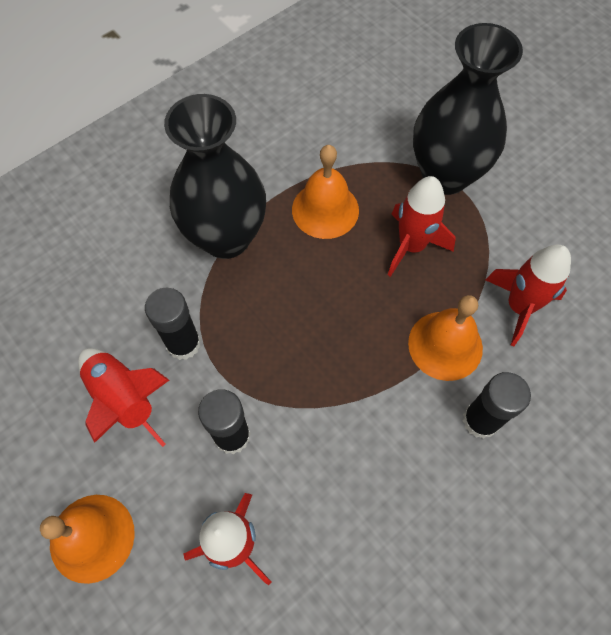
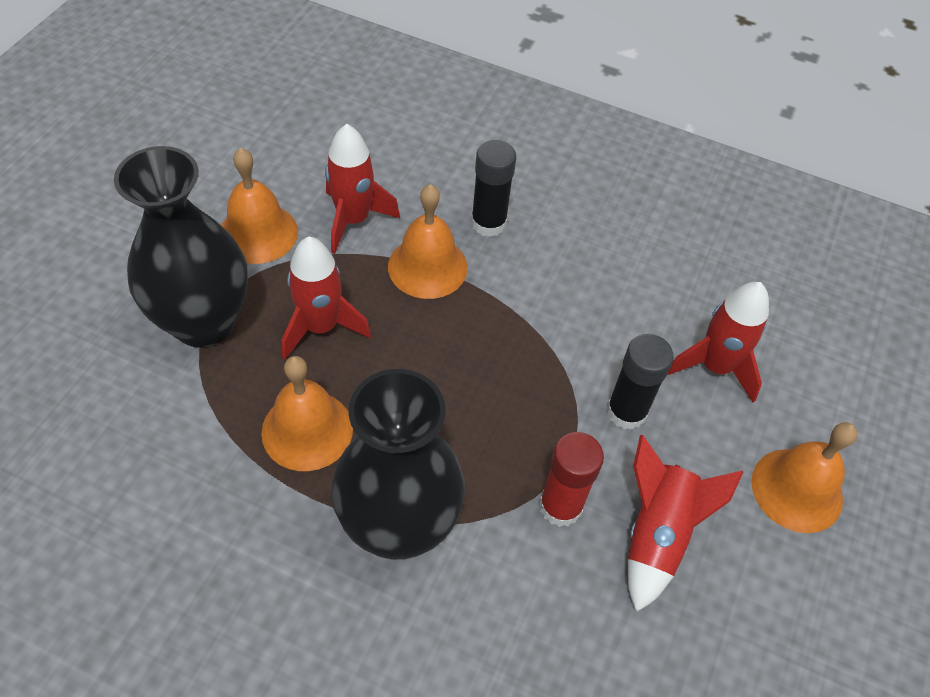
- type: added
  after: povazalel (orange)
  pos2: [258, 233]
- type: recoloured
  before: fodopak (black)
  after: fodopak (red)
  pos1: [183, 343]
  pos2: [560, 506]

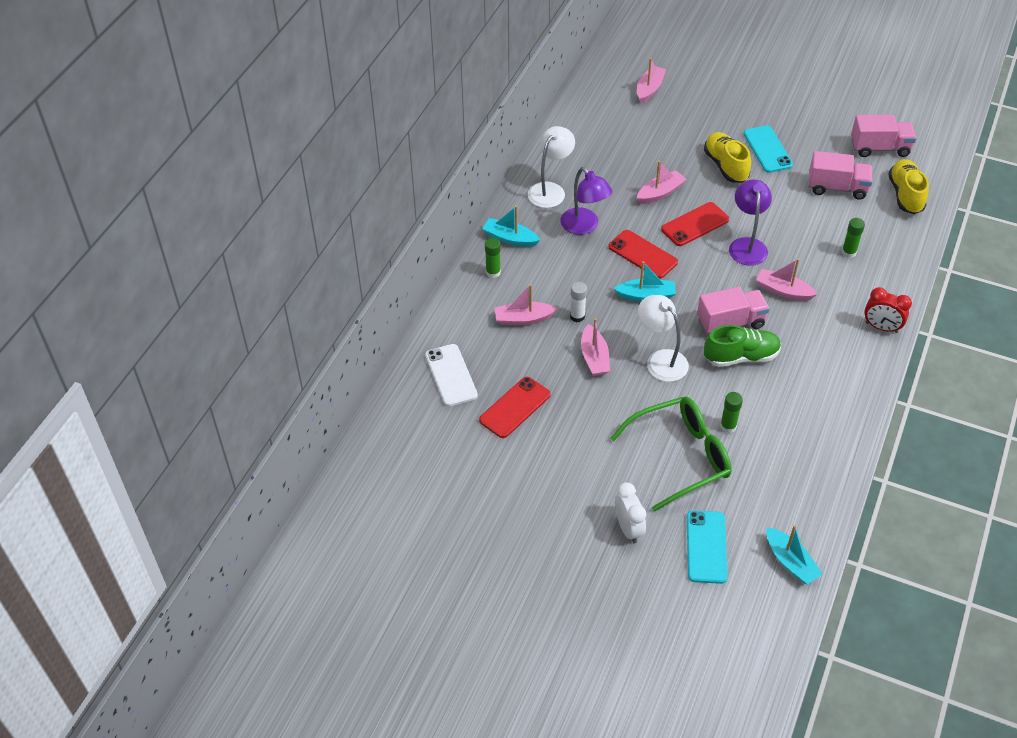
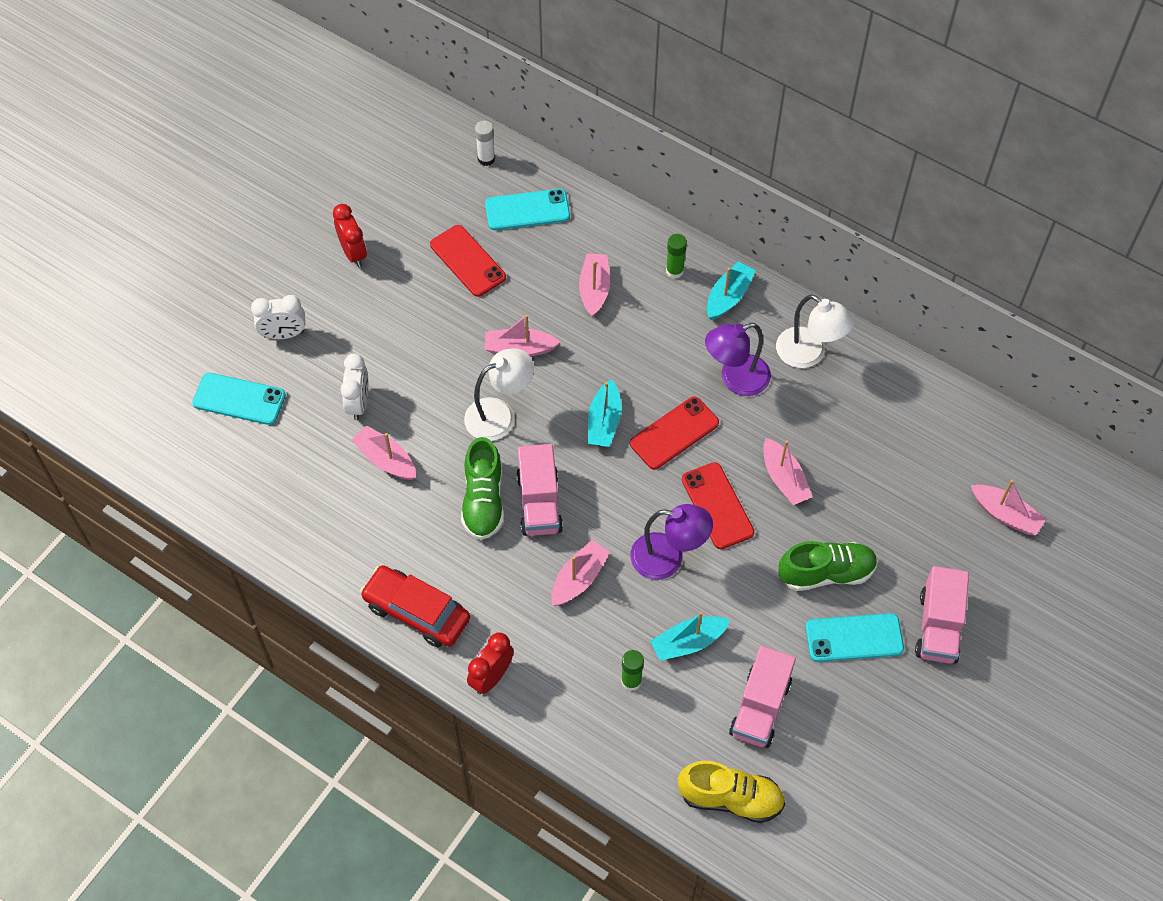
- type: added
  after: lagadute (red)
  pos2: [353, 253]
- type: added
  after: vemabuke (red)
  pos2: [416, 612]
- type: moved
  before: fodopak (white)
  pos1: [577, 316]
  pos2: [486, 159]
- type: moved
  before: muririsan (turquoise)
  pos1: [790, 562]
  pos2: [688, 642]
- type: moved
  before: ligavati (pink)
  pos1: [880, 148]
  pos2: [938, 627]
- type: replaced
  before: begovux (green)
  after: lagadute (white)
  pos1: [681, 456]
  pos2: [358, 403]
- type: replaced
  before: fodopak (green)
  after: muririsan (pink)
  pos1: [728, 426]
  pos2: [386, 460]
- type: recoloured
  before: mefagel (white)
  after: mefagel (turquoise)
  pos1: [451, 375]
  pos2: [527, 210]
- type: recoloured
  before: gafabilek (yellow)
  after: gafabilek (green)
  pos1: [725, 166]
  pos2: [826, 573]

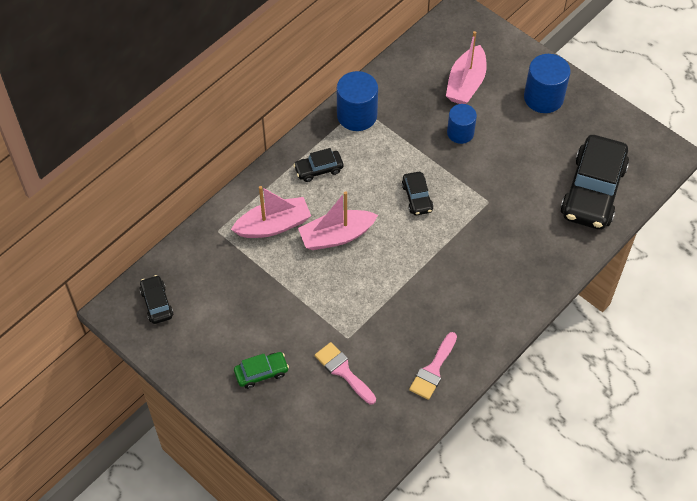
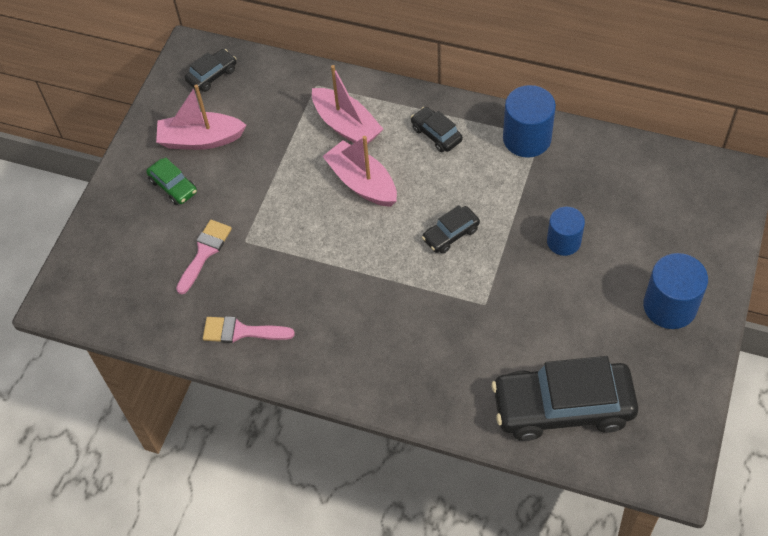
- type: moved
  before: muririsan (pink)
  pos1: [466, 83]
  pos2: [200, 139]

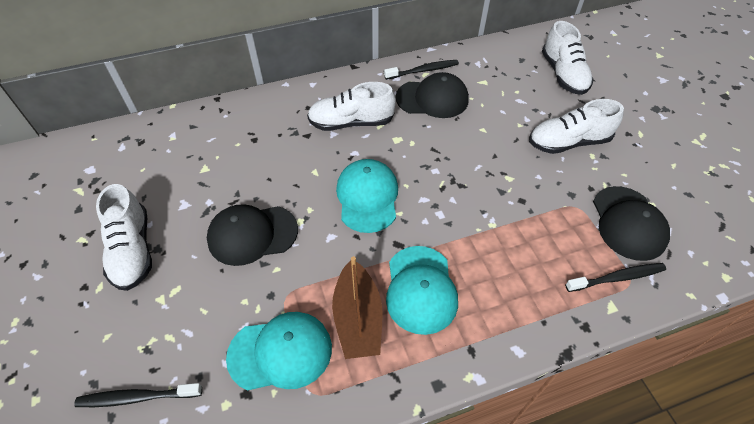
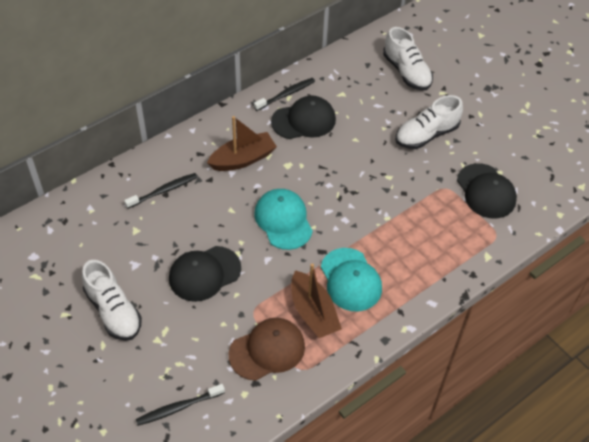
- type: moved
  before: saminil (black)
  pos1: [617, 278]
  pos2: [163, 191]
- type: replaced
  before: gafabilek (white)
  after: muririsan (brown)
  pos1: [351, 123]
  pos2: [243, 159]
- type: recoloured
  before: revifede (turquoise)
  after: revifede (brown)
  pos1: [280, 352]
  pos2: [267, 350]

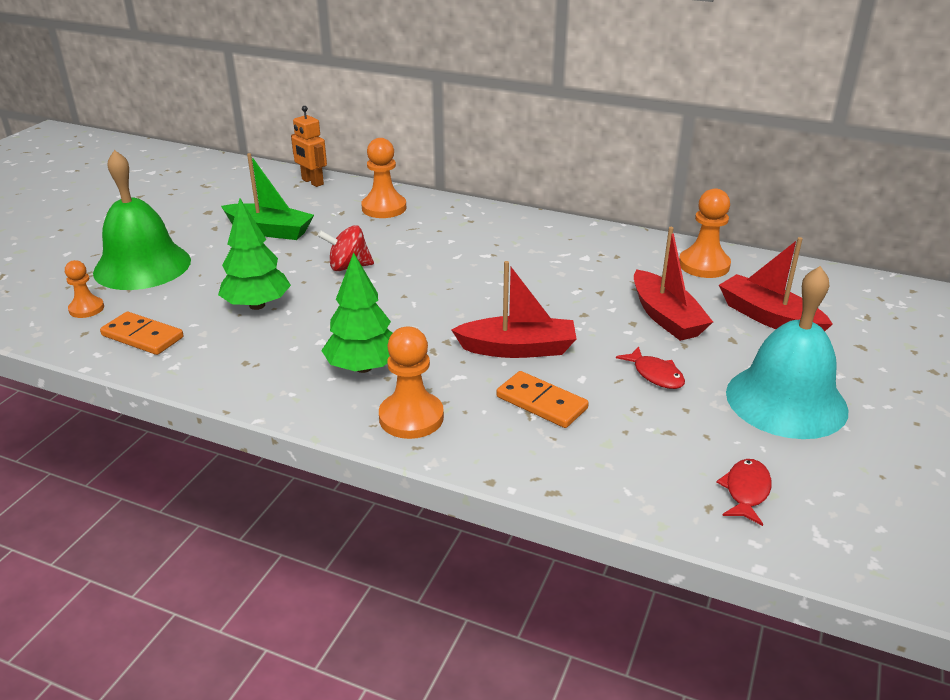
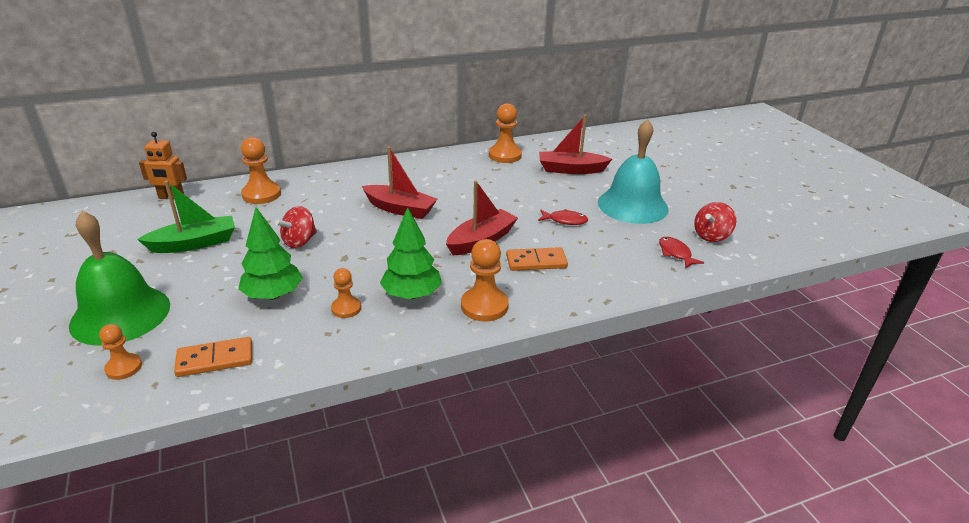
- type: added
  after: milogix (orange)
  pos2: [346, 308]
- type: added
  after: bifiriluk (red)
  pos2: [711, 236]
- type: moved
  before: muririsan (red)
  pos1: [666, 317]
  pos2: [400, 209]

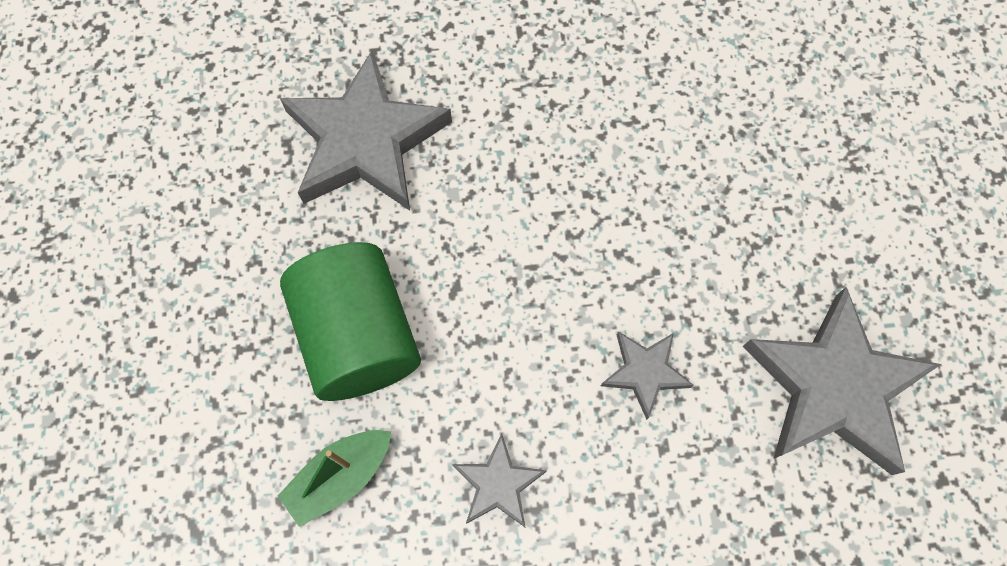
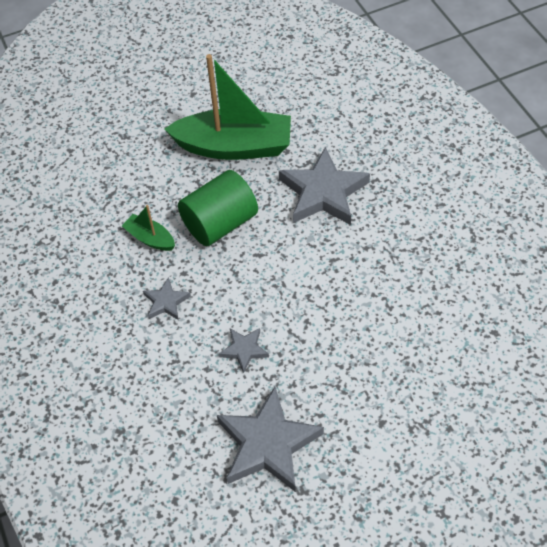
- type: added
  after: muririsan (green)
  pos2: [234, 147]

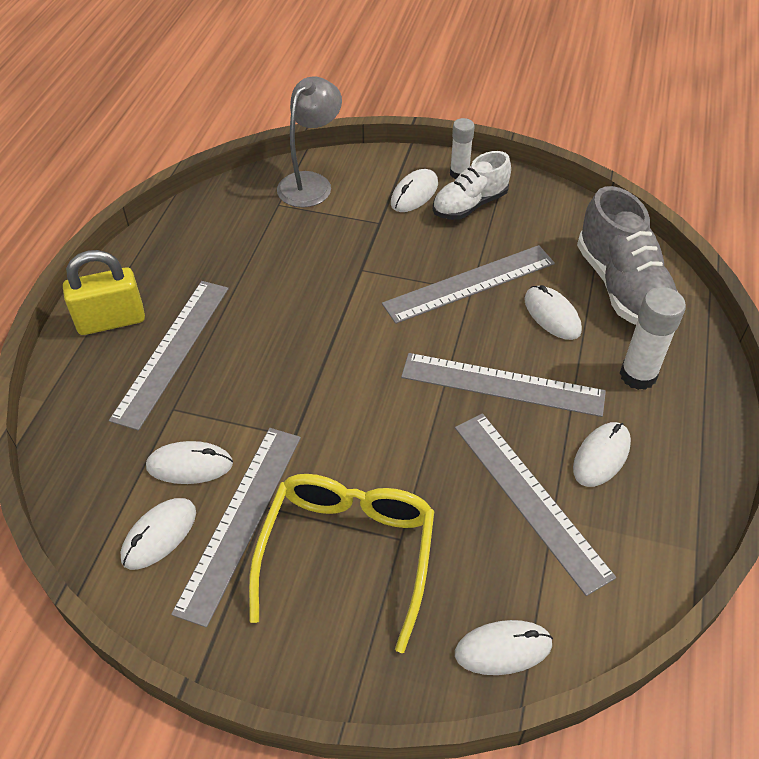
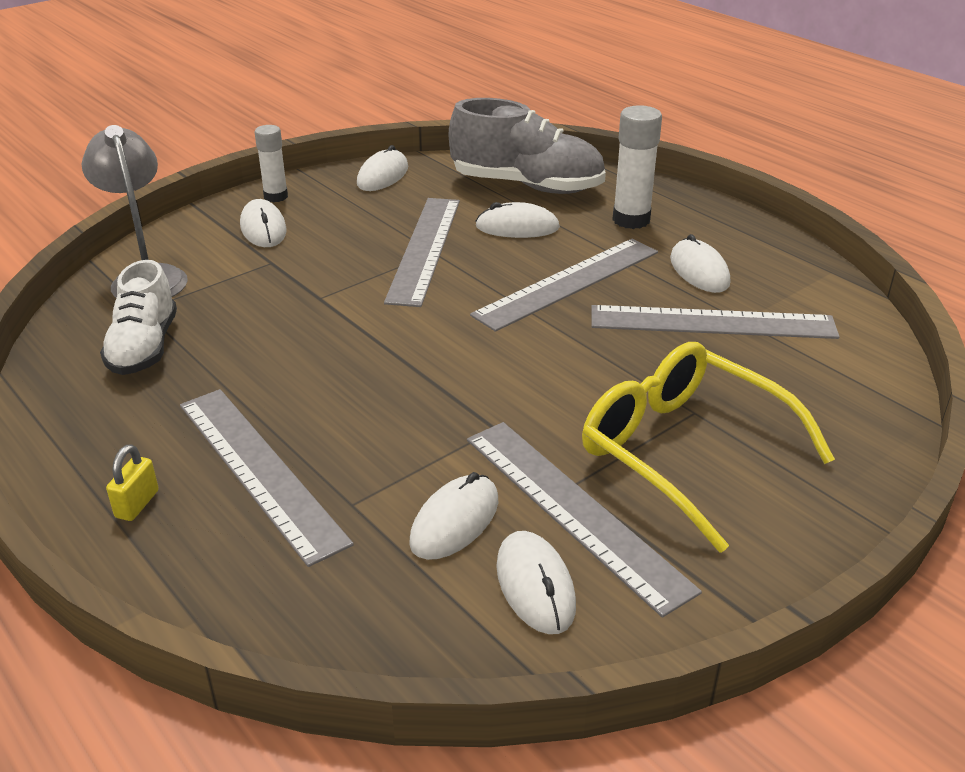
- type: moved
  before: gafabilek (white)
  pos1: [469, 205]
  pos2: [144, 348]
- type: moved
  before: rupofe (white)
  pos1: [503, 649]
  pos2: [383, 176]
- type: resized
  before: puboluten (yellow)
  pos1: [111, 321]
  pos2: [137, 504]
  scale: 0.48

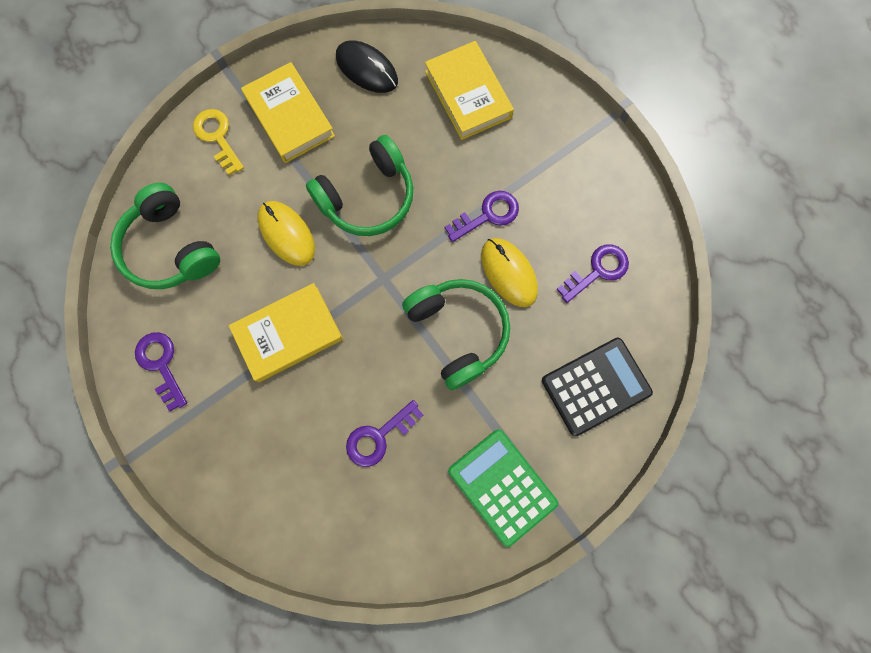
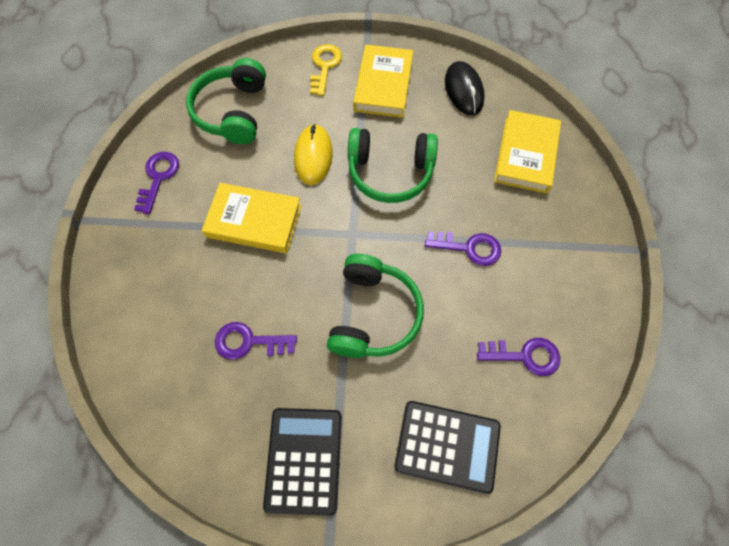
- type: removed
  before: rupofe (yellow)
  pos1: [508, 273]
- type: recoloured
  before: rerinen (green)
  after: rerinen (black)
  pos1: [502, 486]
  pos2: [304, 459]

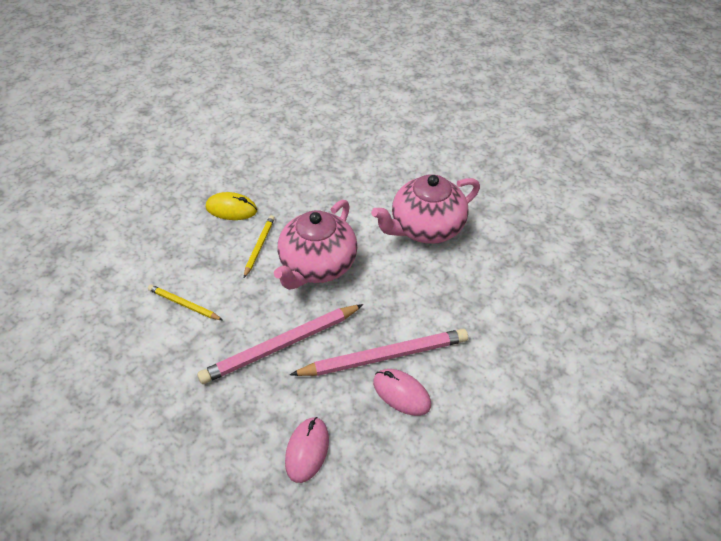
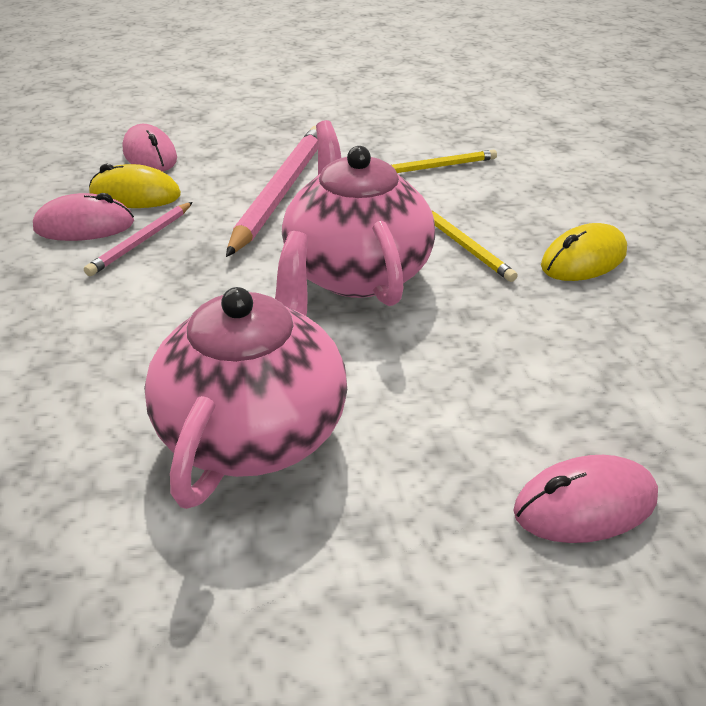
- type: added
  after: rupofe (yellow)
  pos2: [135, 195]
- type: added
  after: rupofe (pink)
  pos2: [585, 505]
- type: resized
  before: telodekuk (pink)
  pos1: [384, 356]
  pos2: [142, 241]
  scale: 0.53

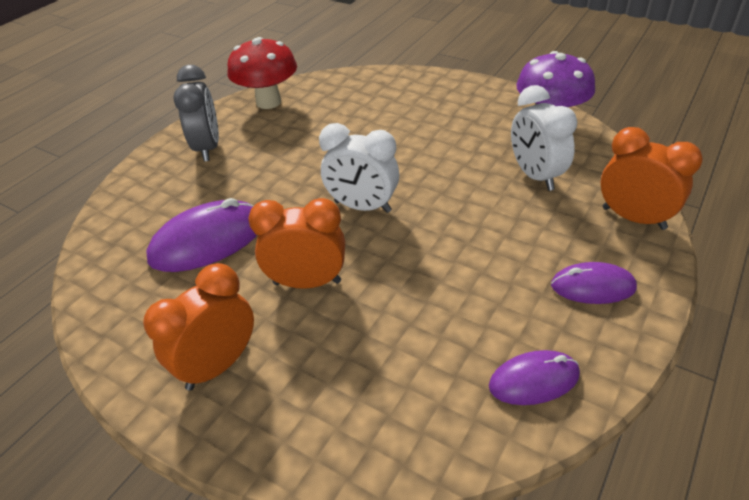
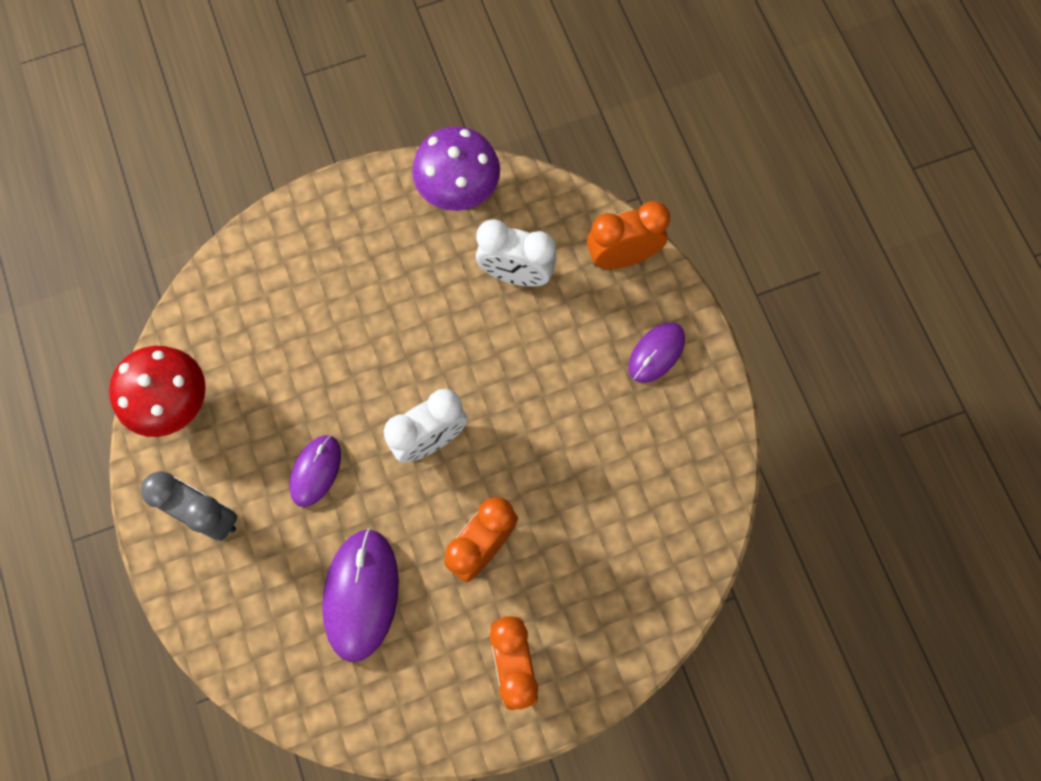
- type: moved
  before: rupofe (purple)
  pos1: [534, 380]
  pos2: [315, 471]

